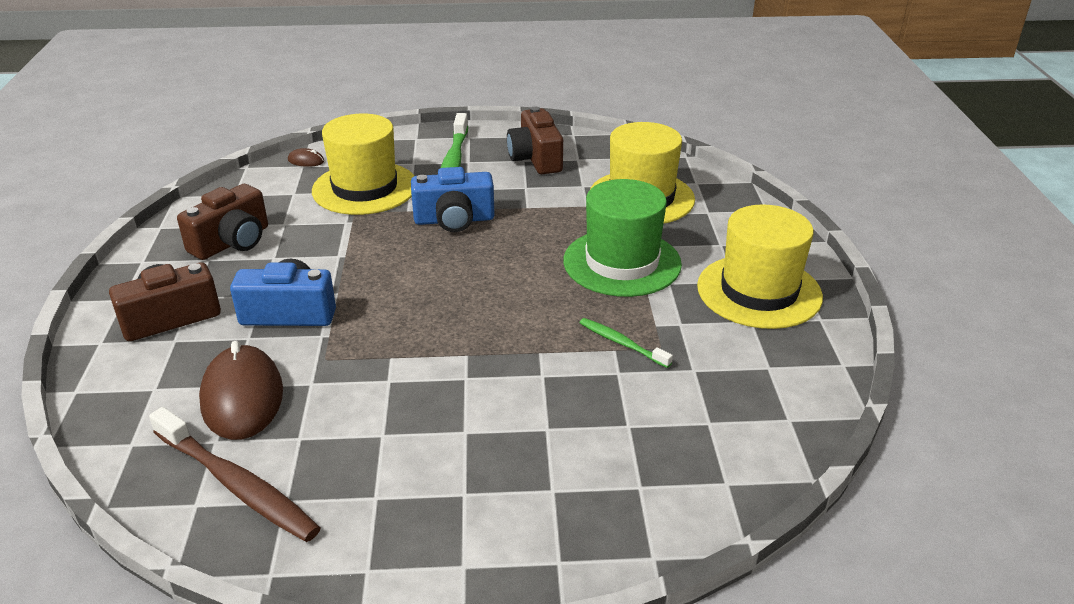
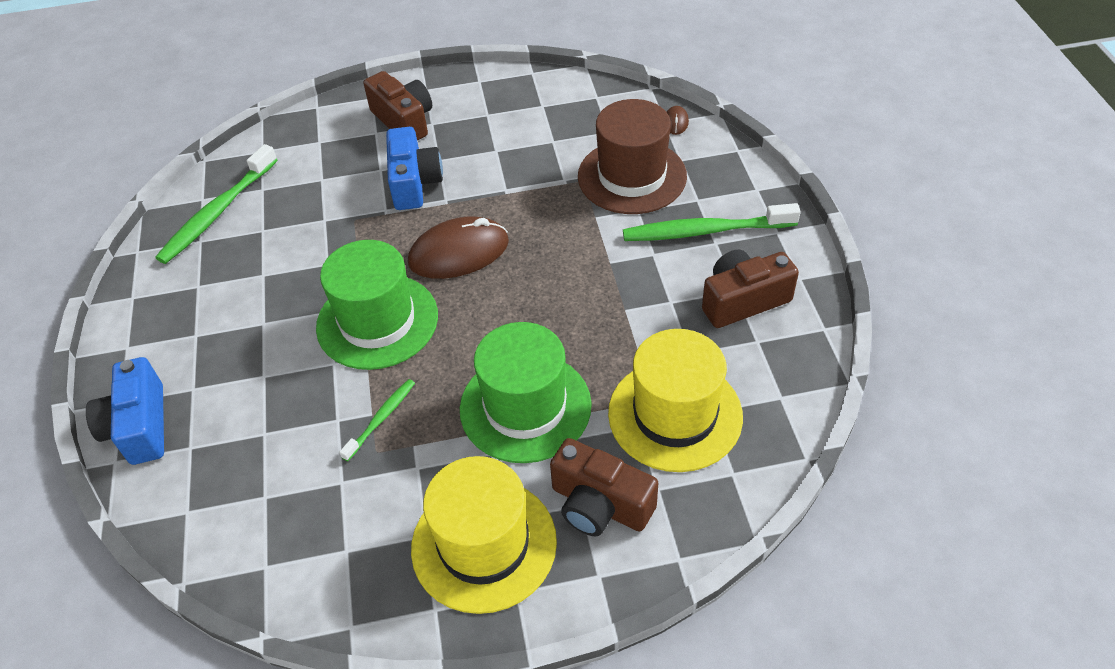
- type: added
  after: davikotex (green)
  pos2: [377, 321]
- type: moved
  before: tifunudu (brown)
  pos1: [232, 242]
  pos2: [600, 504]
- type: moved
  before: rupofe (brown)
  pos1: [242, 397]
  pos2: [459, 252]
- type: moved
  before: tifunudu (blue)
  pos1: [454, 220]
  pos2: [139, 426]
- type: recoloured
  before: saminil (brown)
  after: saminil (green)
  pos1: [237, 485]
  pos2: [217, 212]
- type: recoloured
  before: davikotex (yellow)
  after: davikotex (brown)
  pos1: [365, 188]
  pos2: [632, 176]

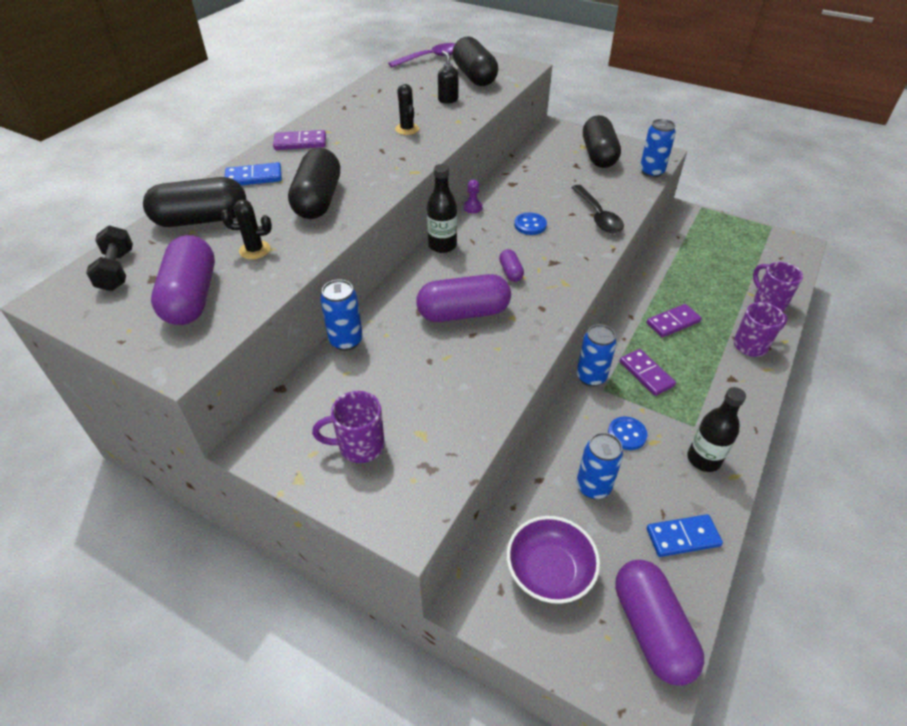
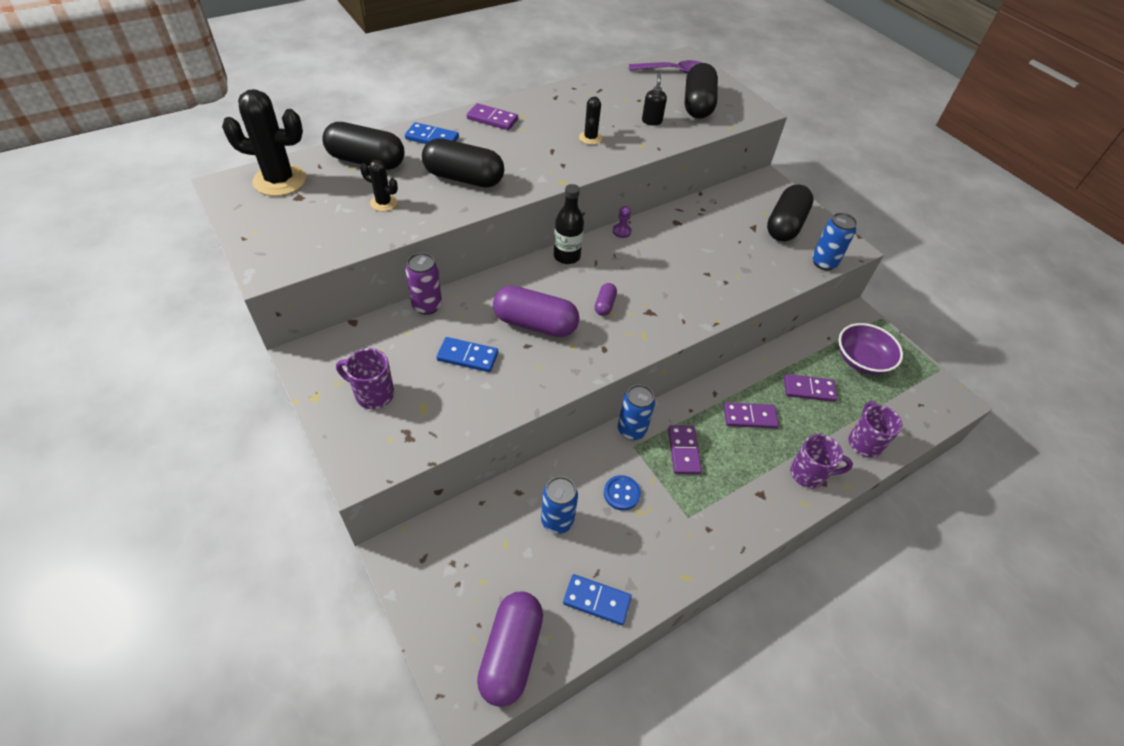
- type: removed
  before: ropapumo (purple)
  pos1: [191, 297]
- type: removed
  before: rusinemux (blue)
  pos1: [530, 225]
- type: removed
  before: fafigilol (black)
  pos1: [598, 216]
- type: removed
  before: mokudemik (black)
  pos1: [703, 459]
- type: added
  after: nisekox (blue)
  pos2: [467, 356]
- type: added
  after: nisekox (purple)
  pos2: [809, 389]
- type: moved
  before: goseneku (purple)
  pos1: [549, 571]
  pos2: [861, 360]
- type: replaced
  before: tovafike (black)
  after: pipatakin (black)
  pos1: [116, 270]
  pos2: [280, 180]
- type: recoloured
  before: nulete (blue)
  after: nulete (purple)
  pos1: [346, 341]
  pos2: [427, 306]
- type: turned
  before: ropapumo (black)
  pos1: [318, 200]
  pos2: [464, 178]
  turn: 75

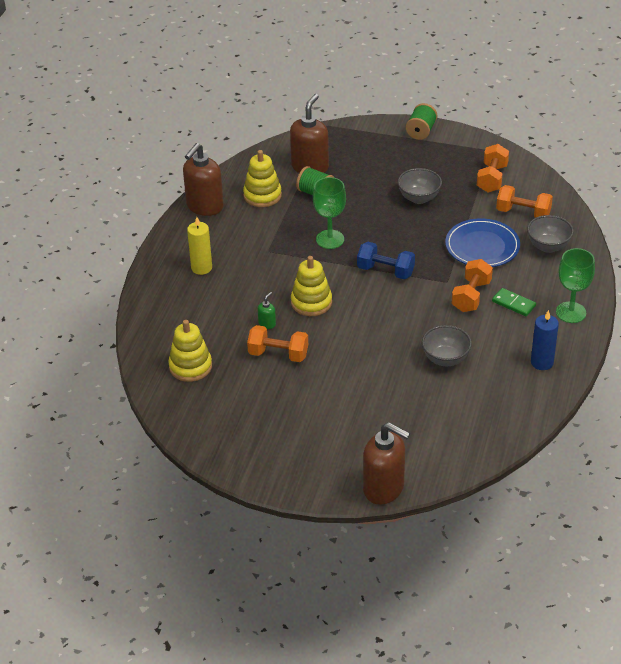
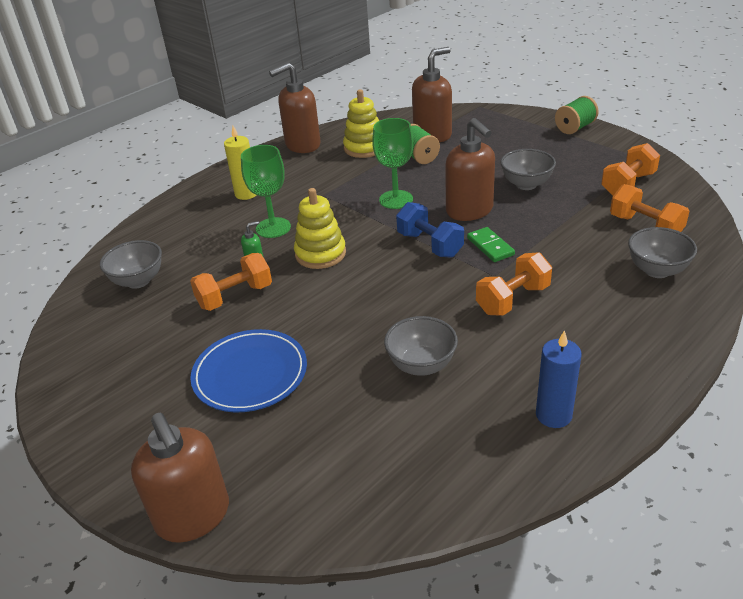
- type: added
  after: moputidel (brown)
  pos2: [470, 211]
- type: moved
  before: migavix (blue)
  pos1: [482, 246]
  pos2: [250, 374]
- type: moved
  before: nisekox (green)
  pos1: [513, 304]
  pos2: [490, 246]
- type: moved
  before: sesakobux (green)
  pos1: [570, 312]
  pos2: [273, 228]
- type: replaced
  before: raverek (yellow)
  after: goseneku (grey)
  pos1: [190, 366]
  pos2: [138, 281]
- type: turned
  before: tovafike (orange)
  pos1: [278, 354]
  pos2: [235, 296]
  turn: -75

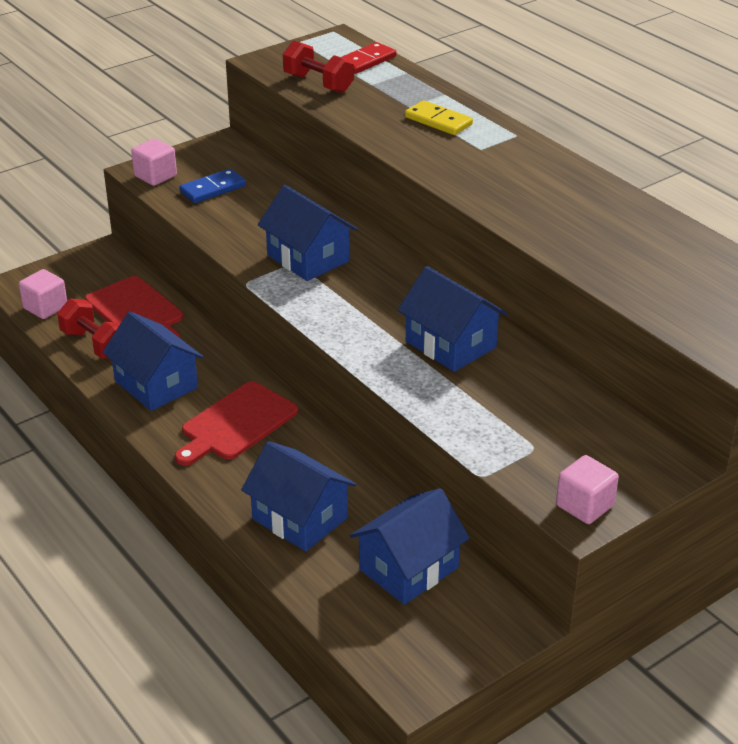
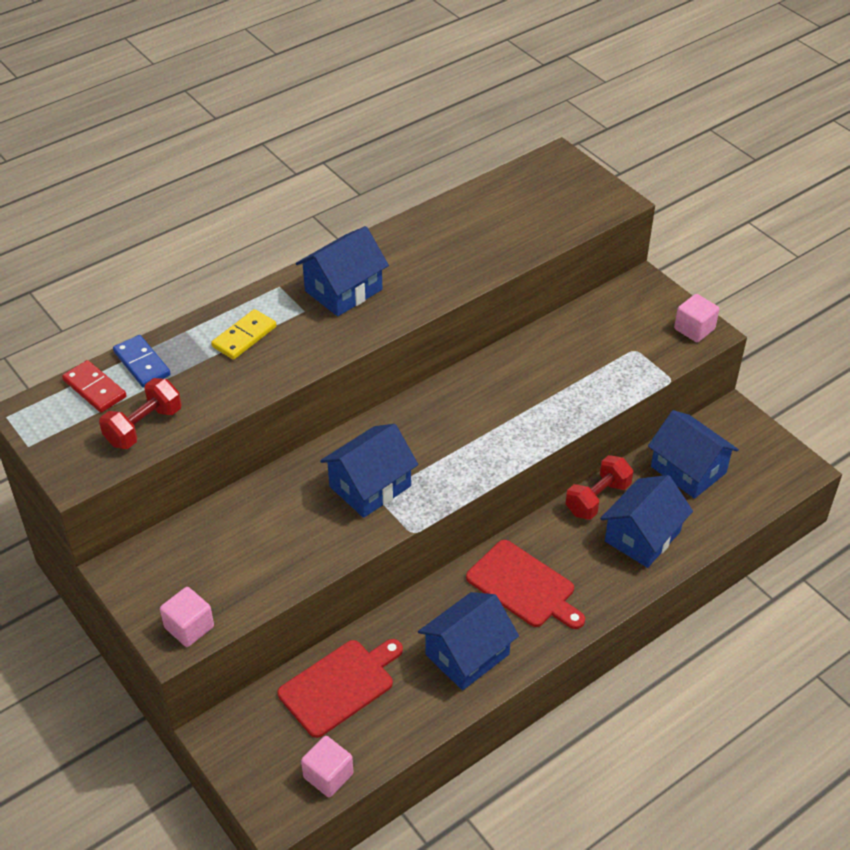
- type: moved
  before: tovafike (red)
  pos1: [95, 344]
  pos2: [597, 499]
- type: moved
  before: nisekox (blue)
  pos1: [213, 189]
  pos2: [142, 363]
- type: moved
  before: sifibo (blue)
  pos1: [450, 344]
  pos2: [343, 290]

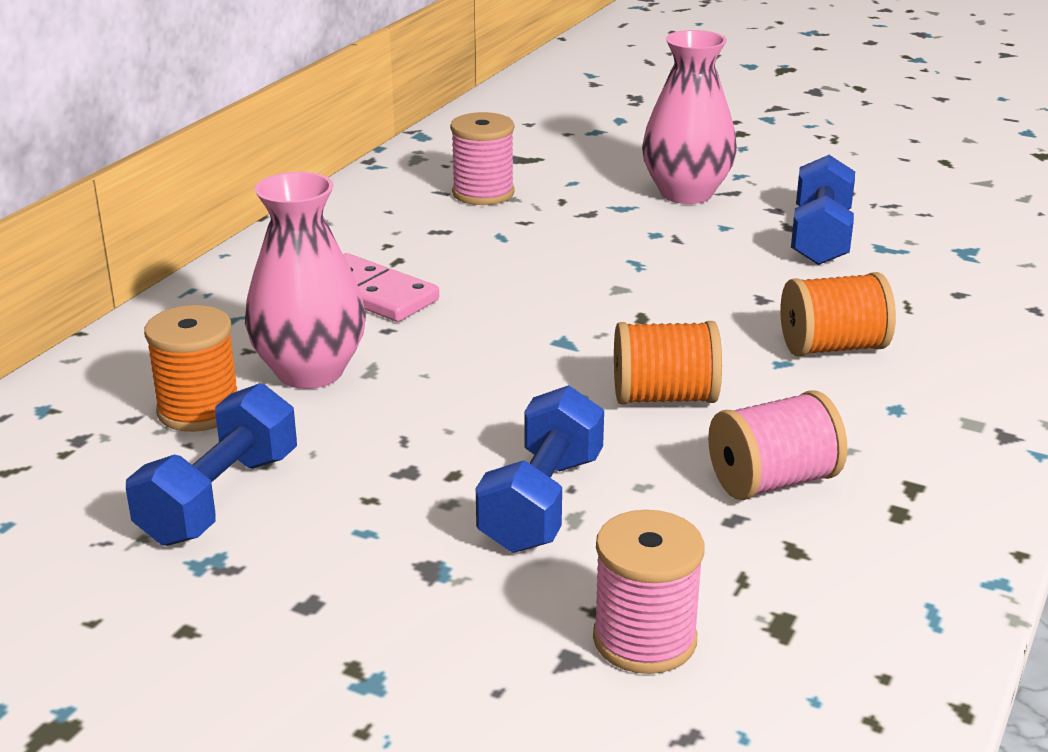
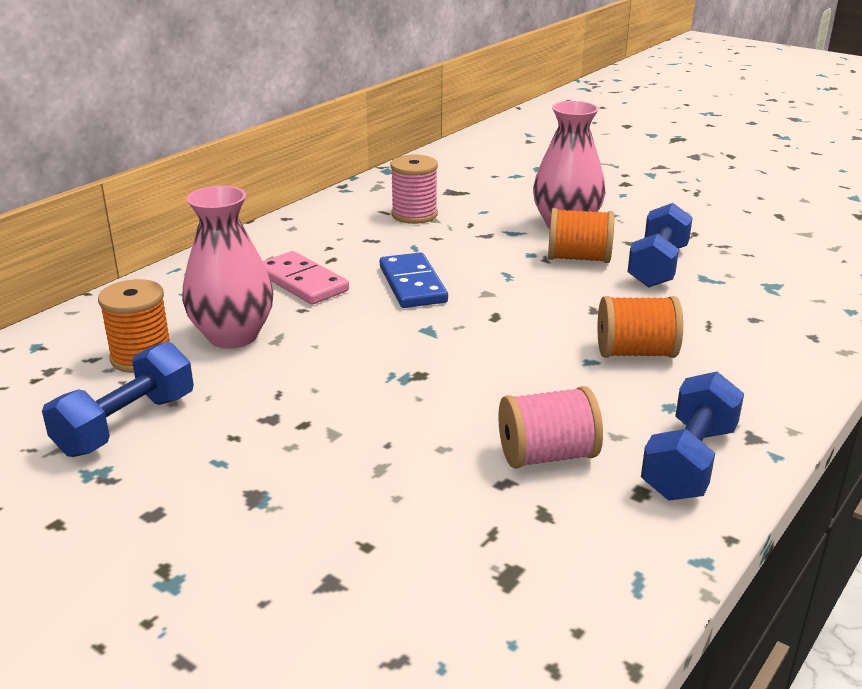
- type: removed
  before: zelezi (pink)
  pos1: [644, 639]
- type: added
  after: nisekox (blue)
  pos2: [413, 284]
- type: moved
  before: tovafike (blue)
  pos1: [542, 502]
  pos2: [689, 462]
- type: moved
  before: zelezi (orange)
  pos1: [664, 397]
  pos2: [579, 258]

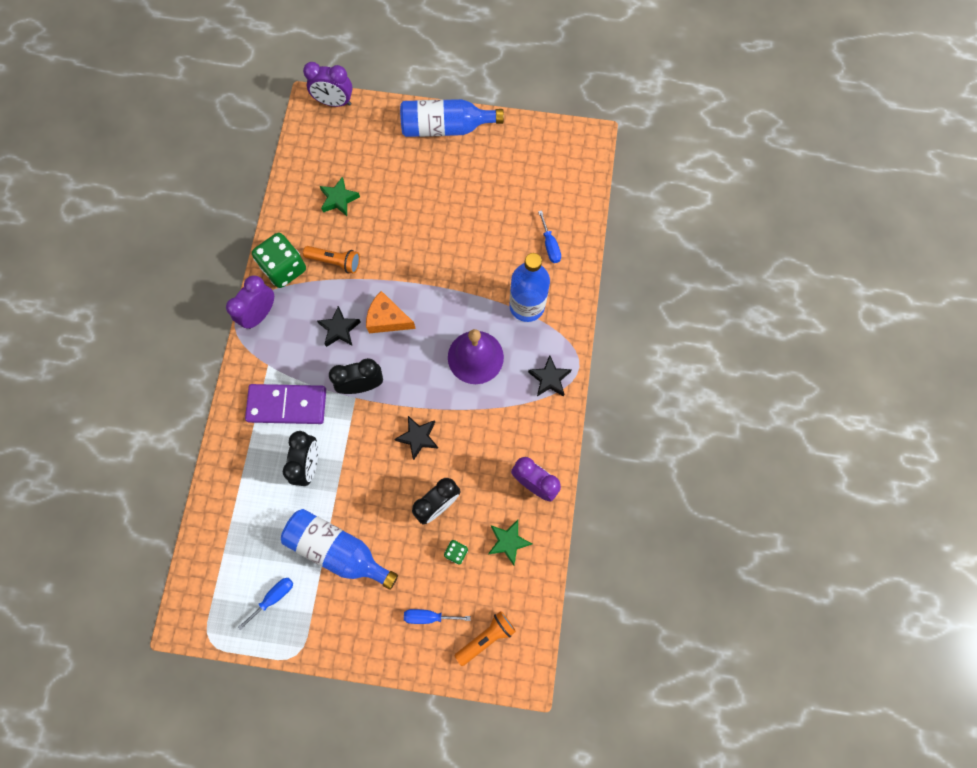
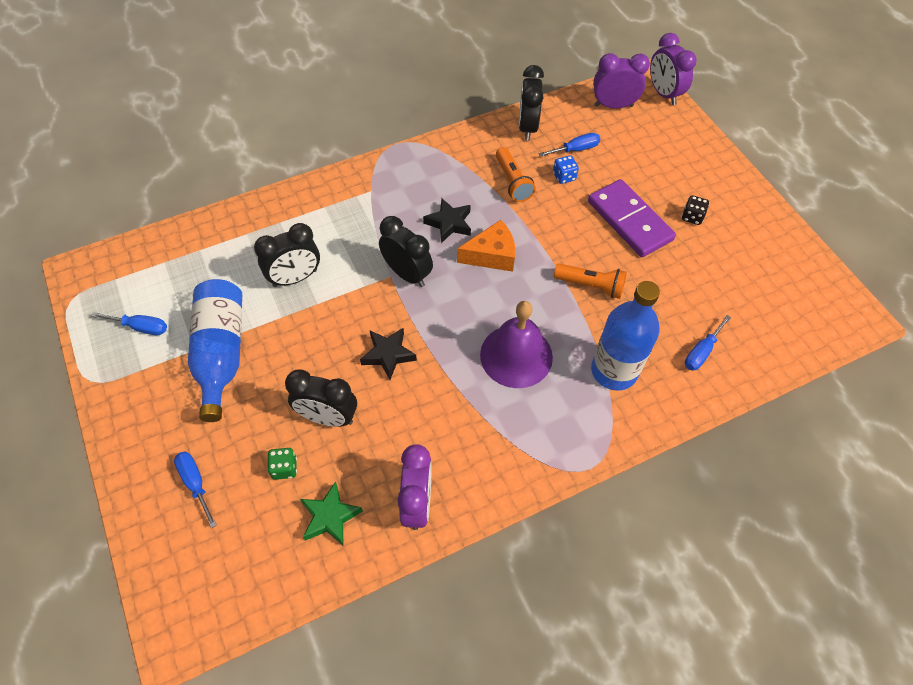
- type: removed
  before: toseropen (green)
  pos1: [284, 268]
- type: removed
  before: mokudemik (blue)
  pos1: [445, 128]
- type: removed
  before: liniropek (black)
  pos1: [549, 378]
- type: added
  after: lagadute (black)
  pos2: [527, 127]
- type: added
  after: toseropen (blue)
  pos2: [564, 176]
- type: added
  after: toseropen (black)
  pos2: [692, 217]
- type: moved
  before: lagadute (purple)
  pos1: [260, 314]
  pos2: [613, 105]
- type: moved
  before: nisekox (purple)
  pos1: [287, 405]
  pos2: [629, 221]
- type: moved
  before: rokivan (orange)
  pos1: [486, 637]
  pos2: [591, 285]
- type: replaced
  before: liniropek (green)
  after: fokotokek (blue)
  pos1: [339, 199]
  pos2: [575, 149]
- type: turned
  before: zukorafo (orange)
  pos1: [387, 319]
  pos2: [491, 255]
  turn: 90

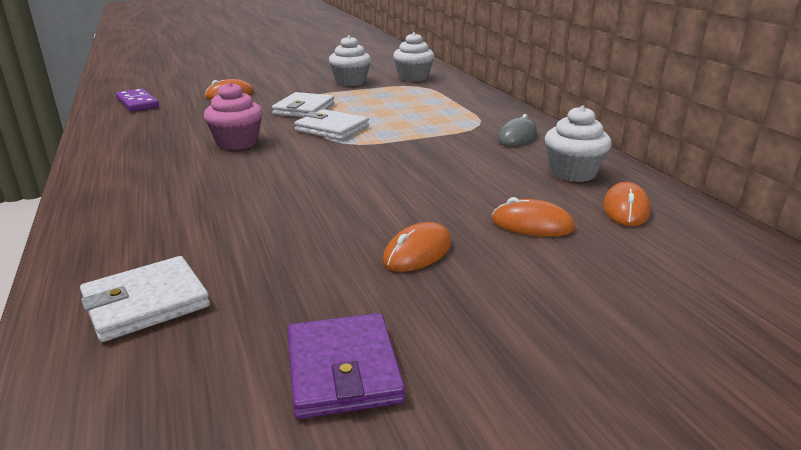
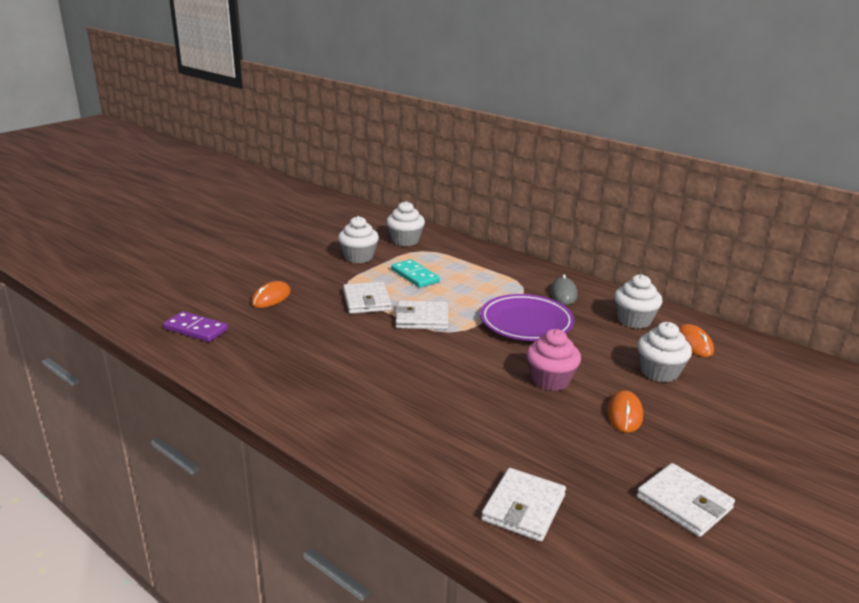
- type: added
  after: nisekox (turquoise)
  pos2: [414, 276]
- type: added
  after: migavix (purple)
  pos2: [526, 323]
- type: moved
  before: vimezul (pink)
  pos1: [237, 142]
  pos2: [550, 380]
- type: replaced
  before: rupofe (orange)
  after: vimezul (white)
  pos1: [532, 225]
  pos2: [659, 372]
- type: recoloured
  before: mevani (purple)
  after: mevani (white)
  pos1: [343, 369]
  pos2: [684, 503]

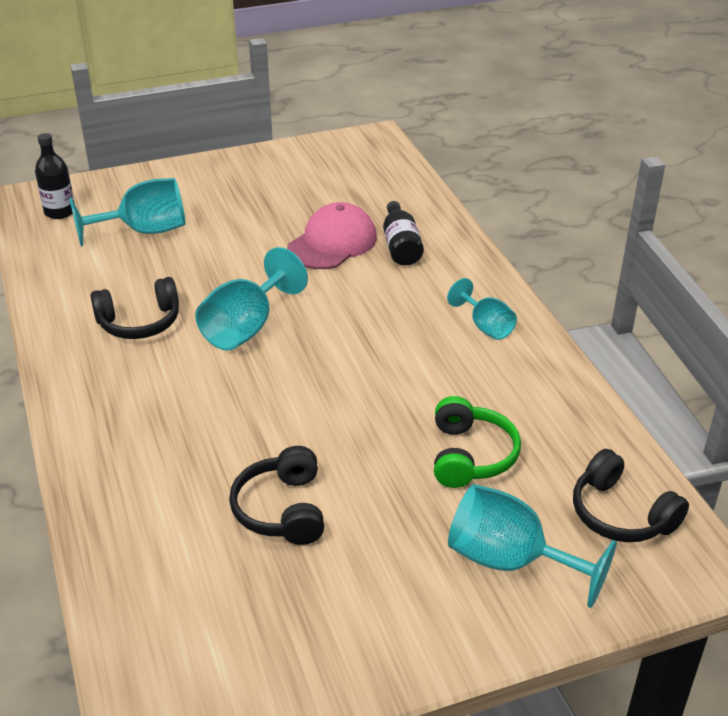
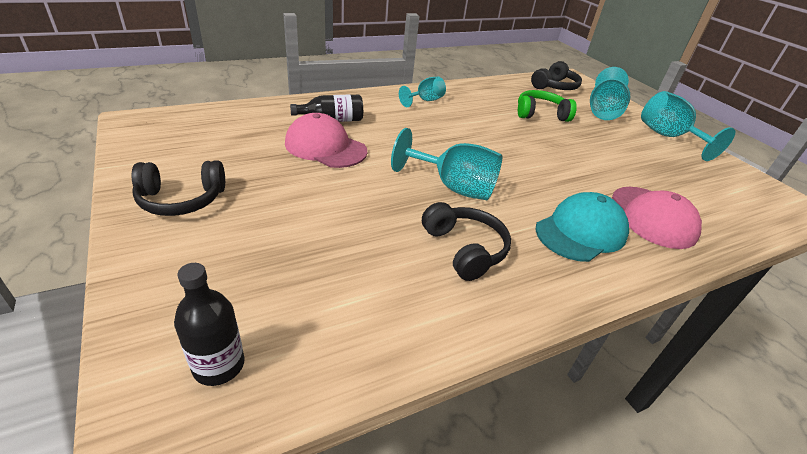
- type: added
  after: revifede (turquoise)
  pos2: [581, 231]
- type: added
  after: revifede (pink)
  pos2: [652, 217]
- type: moved
  before: sesakobux (turquoise)
  pos1: [144, 231]
  pos2: [668, 137]
- type: moved
  before: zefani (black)
  pos1: [282, 509]
  pos2: [181, 199]

